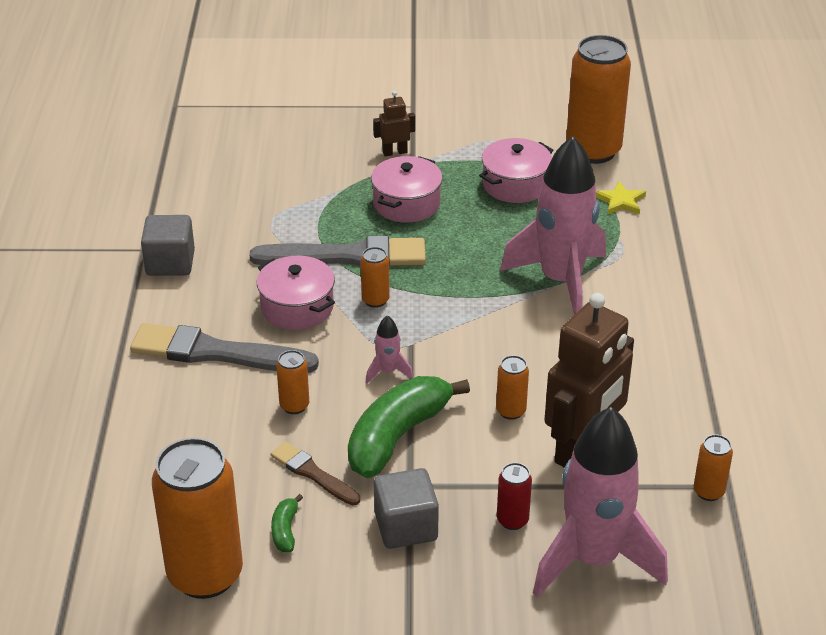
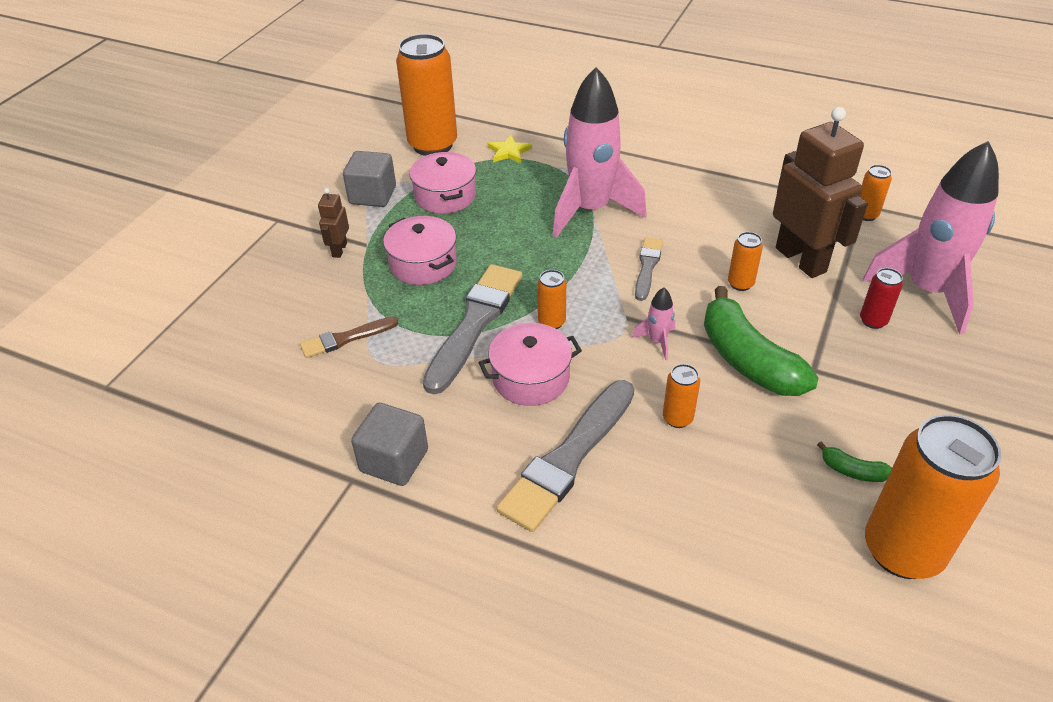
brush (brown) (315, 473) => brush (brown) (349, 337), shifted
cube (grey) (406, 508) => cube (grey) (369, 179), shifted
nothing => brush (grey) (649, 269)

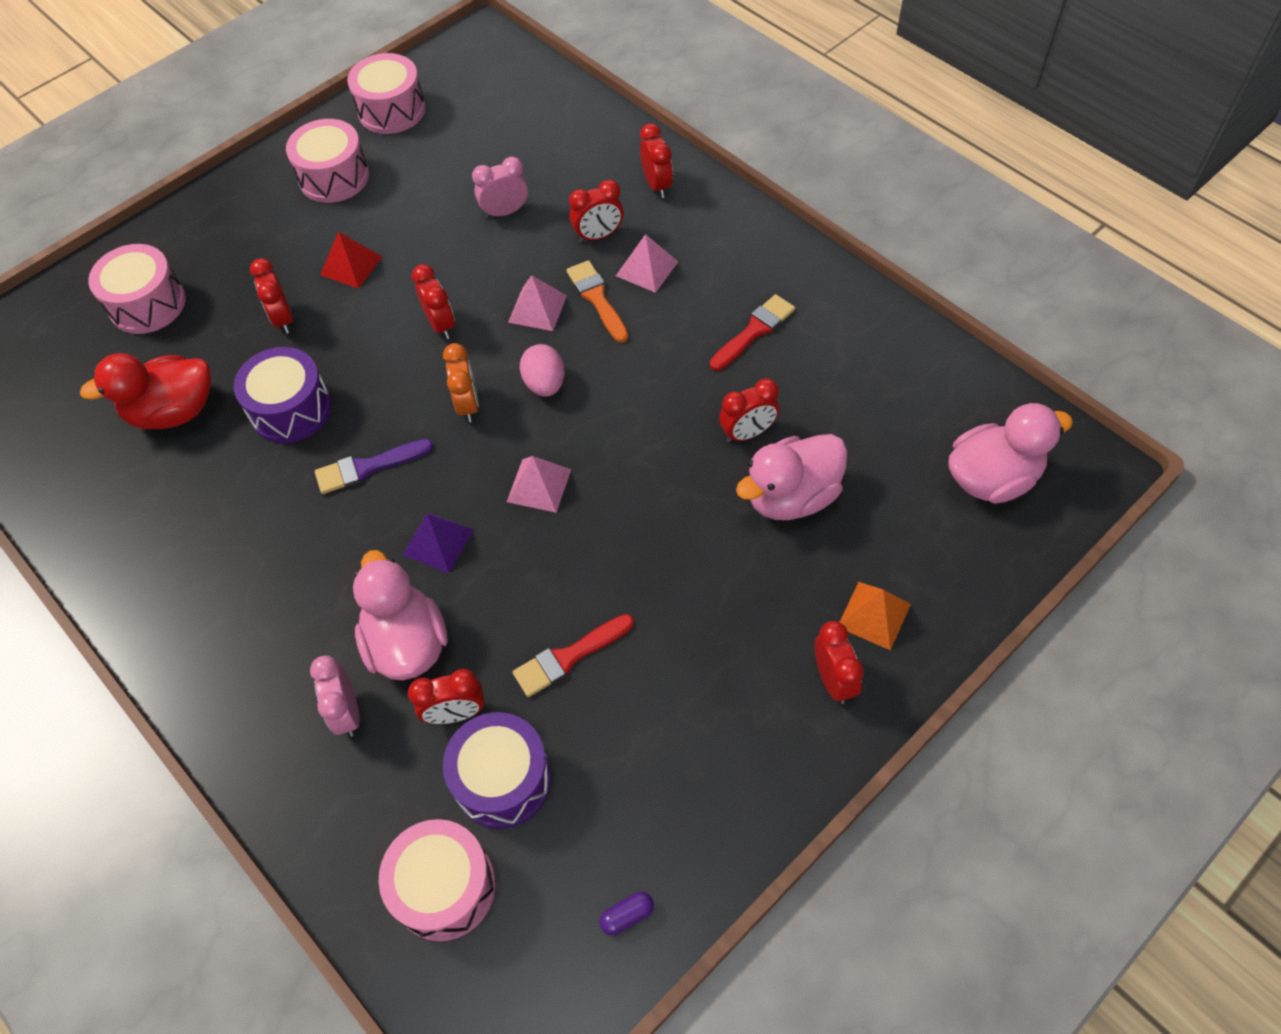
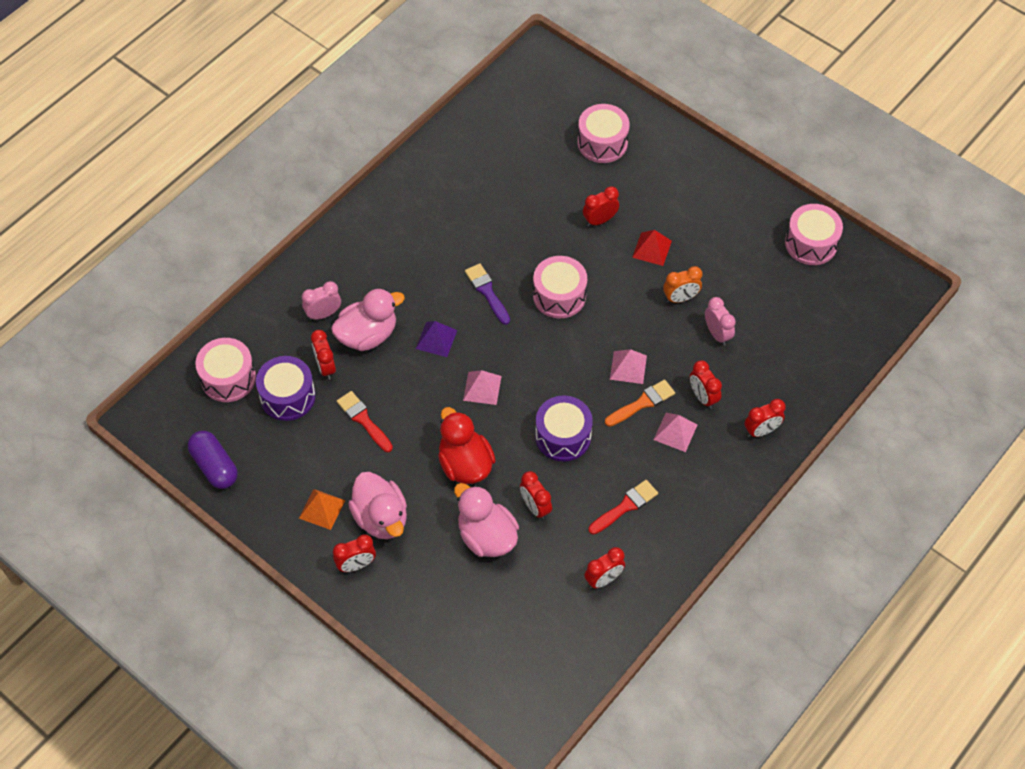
capsule (purple) (627, 914) => capsule (purple) (213, 460), x2.18
pyramid (orange) (875, 616) => pyramid (orange) (322, 509), shifted
duck (pink) (1010, 453) => duck (pink) (377, 505), shifted
duck (red) (145, 391) => duck (red) (467, 445), shifted
drum (pink) (327, 161) => drum (pink) (560, 287), shifted
drum (purple) (283, 395) => drum (purple) (564, 428), shifted
clock (red) (433, 301) => clock (red) (604, 567), shifted
brush (red) (752, 332) => brush (red) (623, 507), 75 degrees counterclockwise
clock (orange) (461, 382) => clock (orange) (682, 284), shifted
egg (pink) (542, 370) => nothing

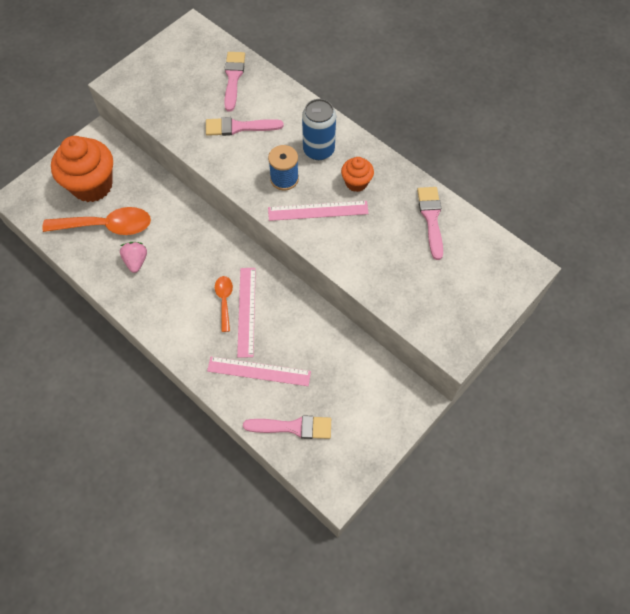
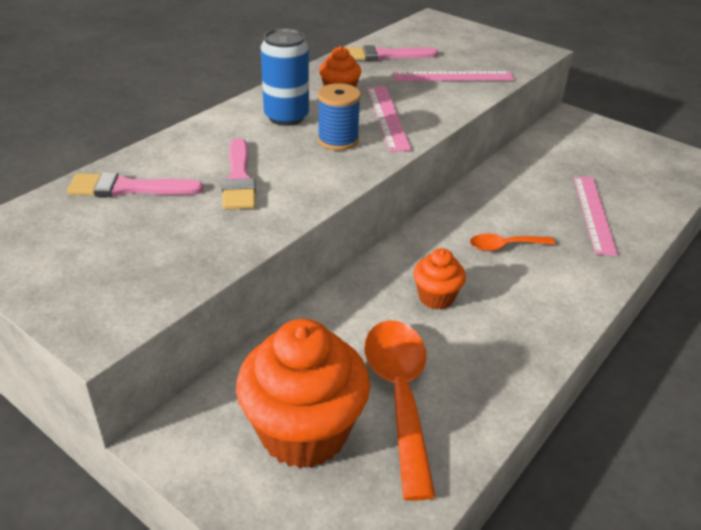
ruler (pink) (246, 313) => ruler (pink) (454, 76), shifted
nothing => cupcake (orange) (439, 279)
strawberry (pink) (133, 257) => nothing
brush (pink) (287, 427) => nothing

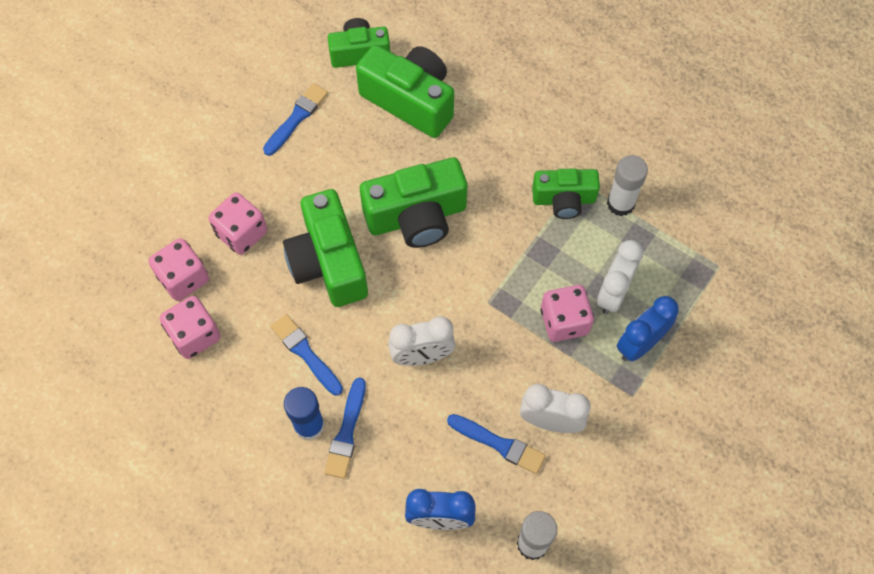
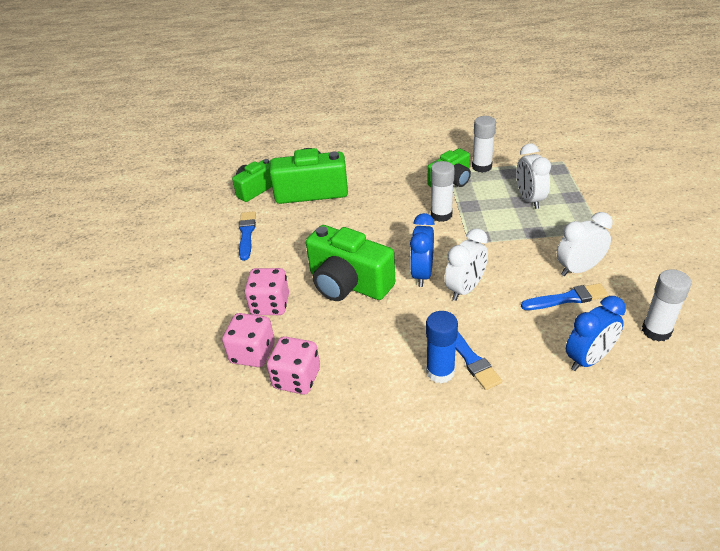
clock (blue) (647, 329) => clock (blue) (422, 250), shifted
nothing => glue stick (white) (443, 191)
brush (blue) (307, 355) => nothing
camera (green) (413, 203) => nothing
dice (pink) (567, 313) => nothing

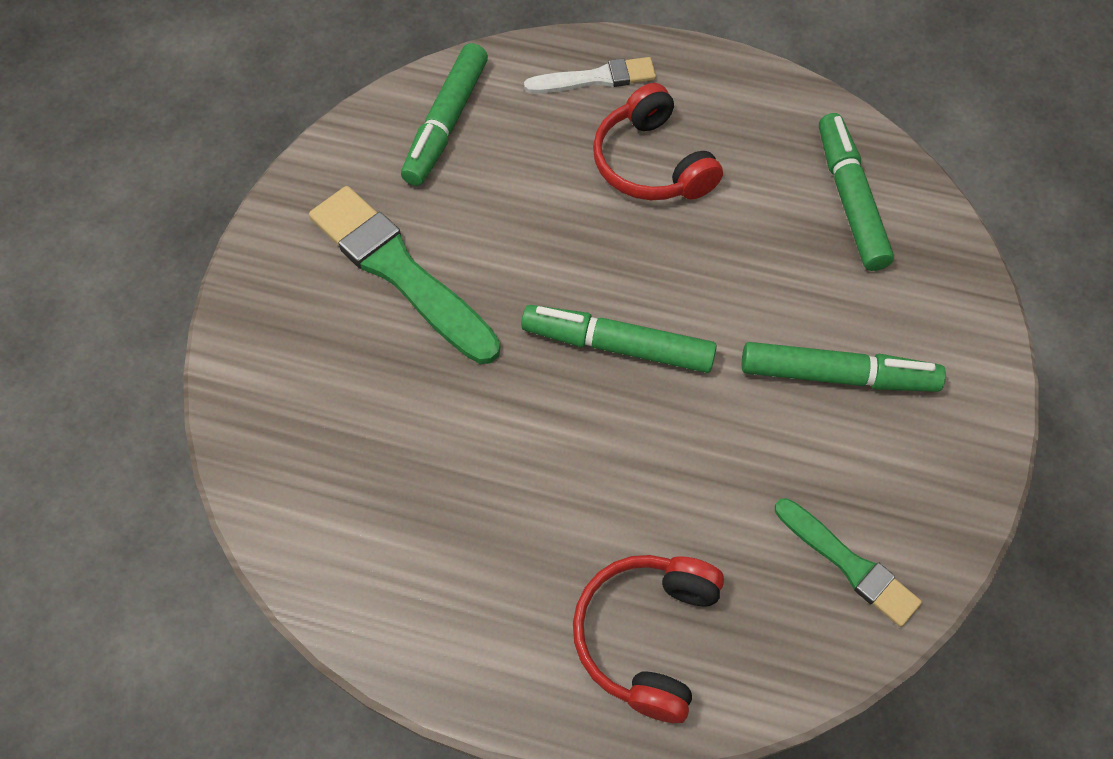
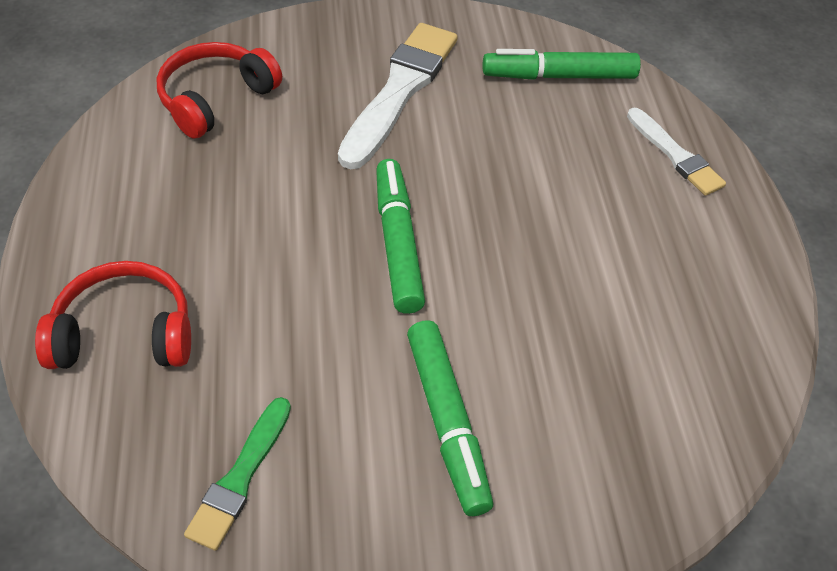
headphones (red) (658, 141) => headphones (red) (219, 90), shifted
brush (green) (405, 275) => brush (white) (398, 96)
marker (green) (856, 192) => nothing

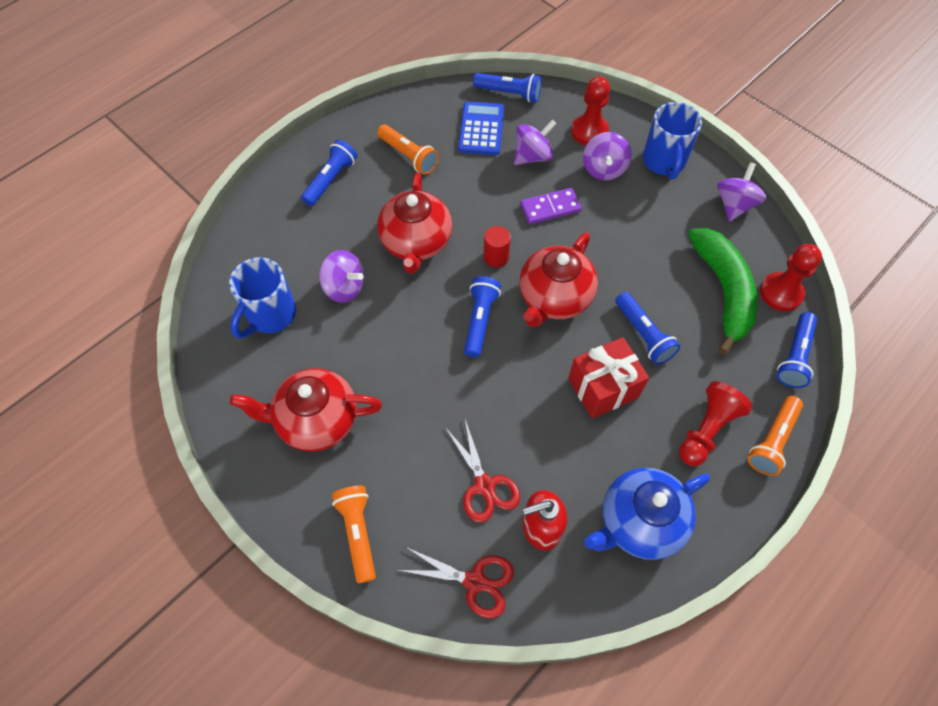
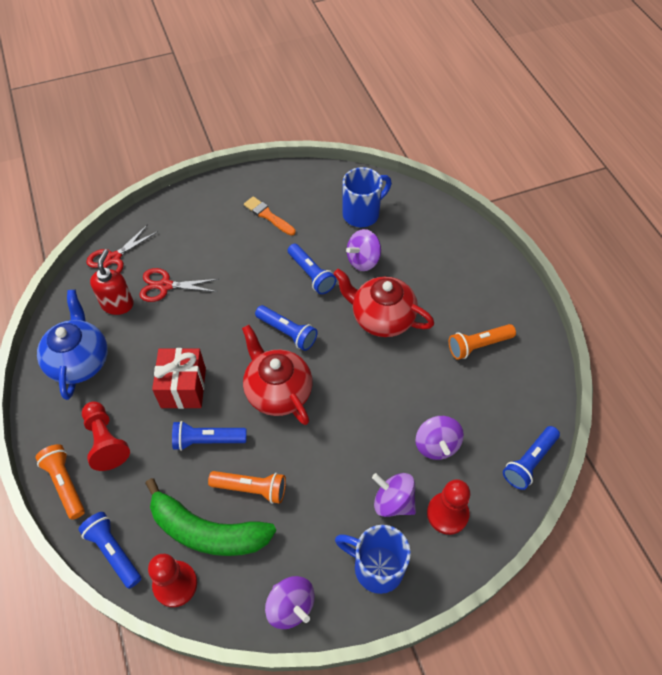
flashlight (orange) (354, 535) => flashlight (orange) (247, 487), shifted
teapot (red) (306, 409) => brush (orange) (270, 216)
flashlight (blue) (329, 173) => flashlight (blue) (312, 269), shifted
mug (blue) (262, 298) => mug (blue) (367, 197), 90 degrees clockwise
calculator (blue) (481, 128) => nothing
cylinder (red) (497, 247) => nothing
domino (purple) (551, 206) => nothing

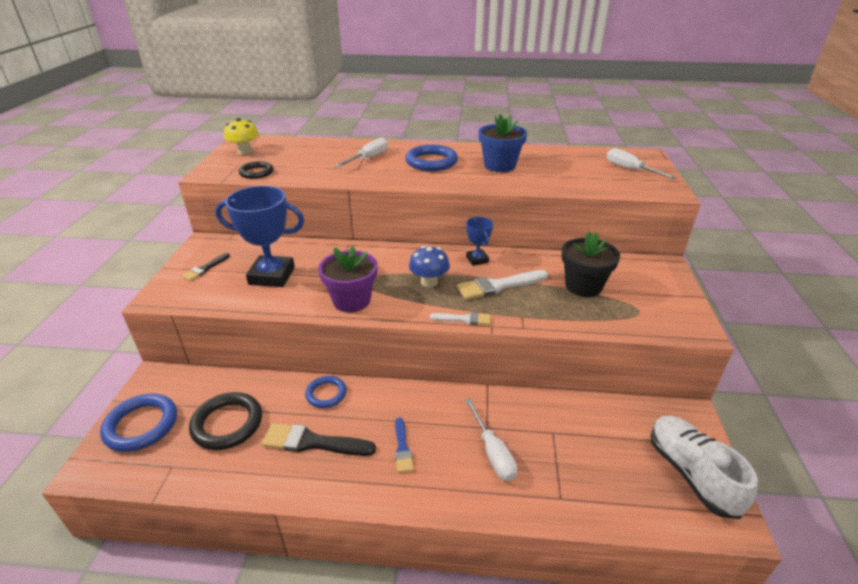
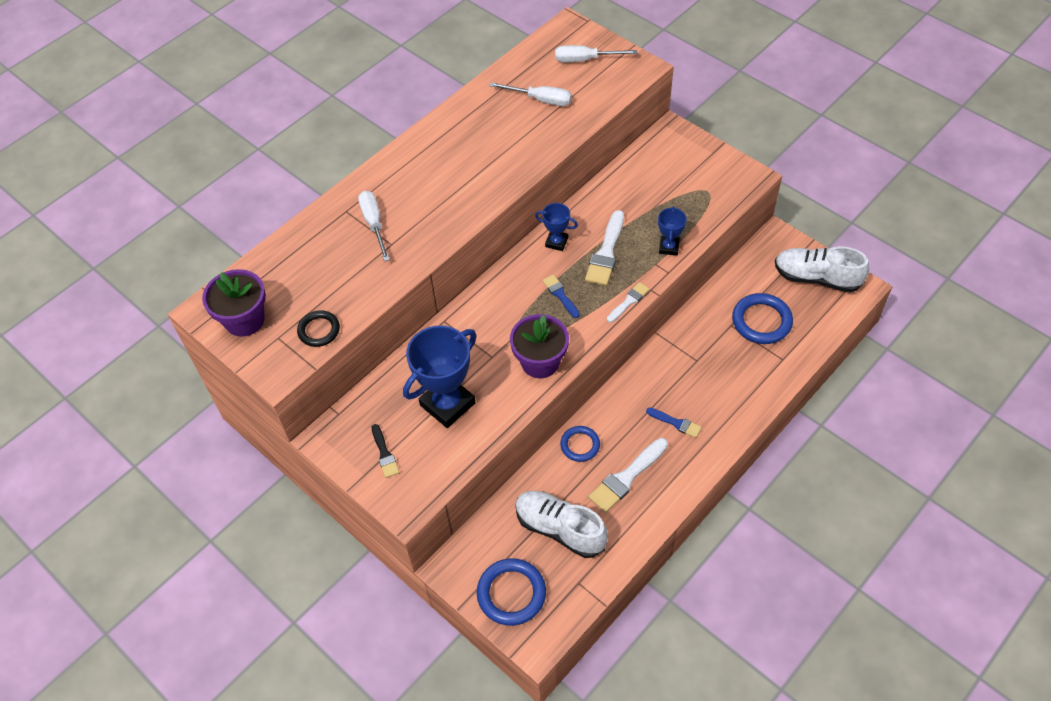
mushroom (yellow) (241, 136) => flower pot (purple) (234, 303)
screwdriver (white) (491, 439) => screwdriver (white) (531, 94), shifted
ring (black) (225, 421) => shoe (white) (561, 524)
mushroom (blue) (429, 266) => brush (blue) (560, 296)
brush (black) (319, 439) => brush (white) (628, 475)
nothing => trophy (blue) (672, 230)
ring (blue) (431, 158) => ring (blue) (762, 318), shifted
flower pot (blue) (503, 143) => nothing
flower pot (black) (591, 264) => nothing

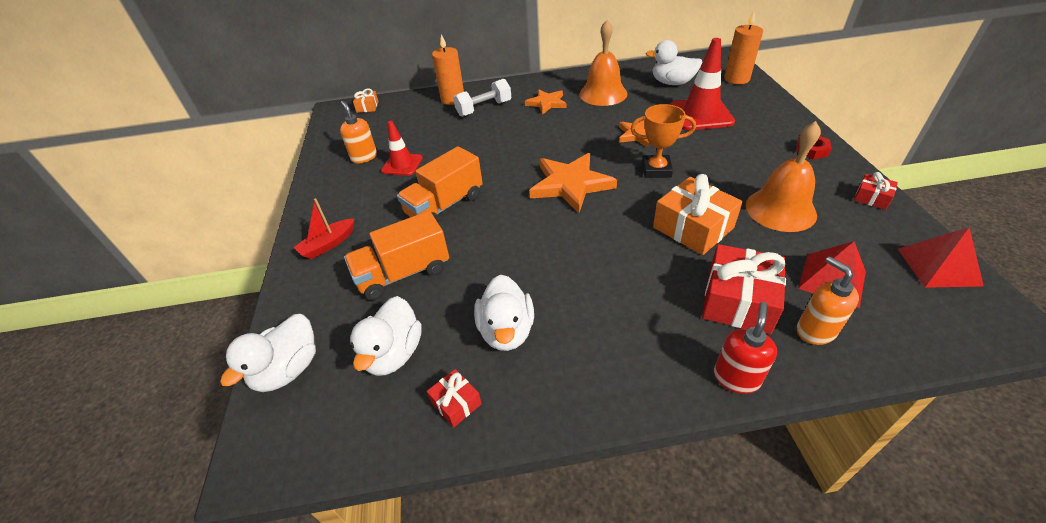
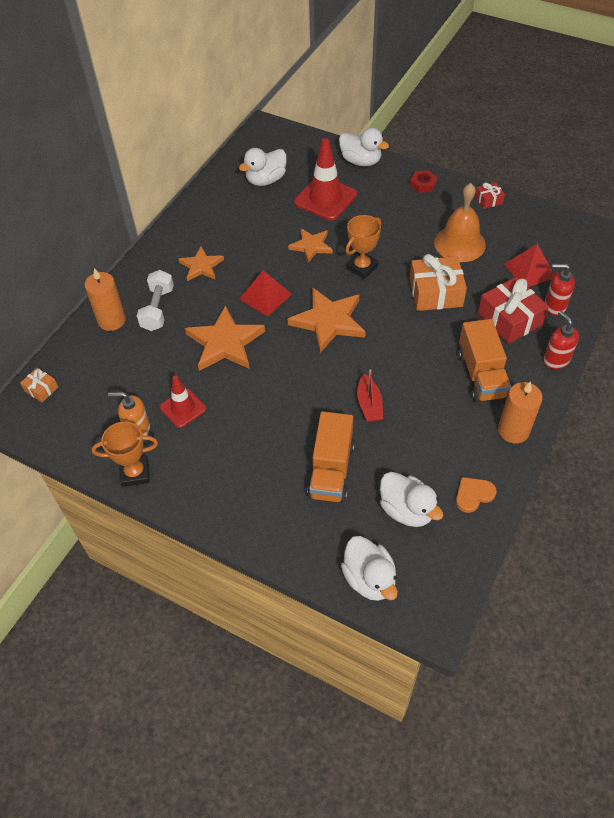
nothing => trophy (orange) (125, 454)
nothing => star (orange) (225, 338)
pyramid (red) (941, 257) => pyramid (red) (265, 294), shifted
duck (white) (504, 313) => duck (white) (364, 147), shifted
boat (red) (324, 228) => boat (red) (370, 395), shifted
gift (red) (454, 398) => heart (orange) (476, 495)
truck (orange) (440, 184) => truck (orange) (484, 360), shifted
candle (orange) (743, 47) => candle (orange) (520, 412), shifted
soap dispenser (orange) (828, 300) => soap dispenser (red) (560, 290)
bell (orange) (603, 63) => nothing

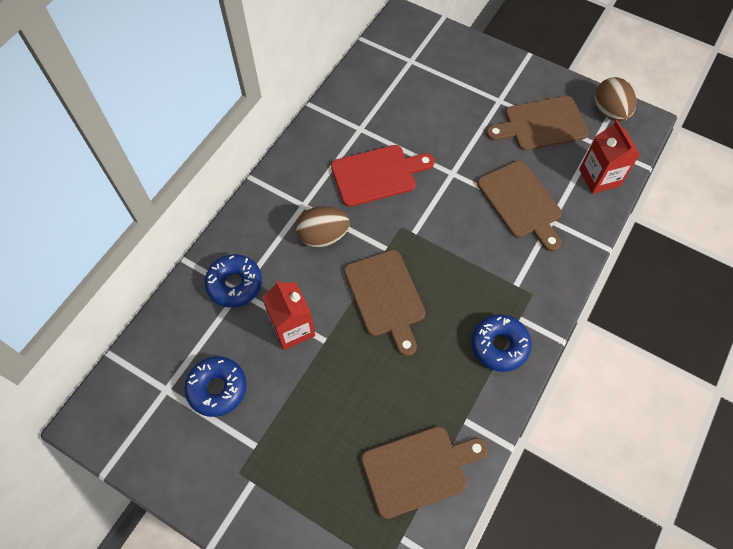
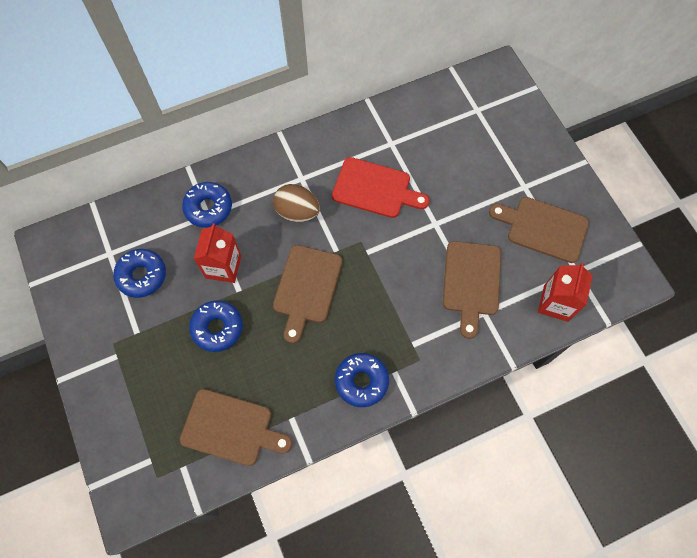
nothing => donut (blue) (216, 326)
egg (brown) (615, 99) => nothing

